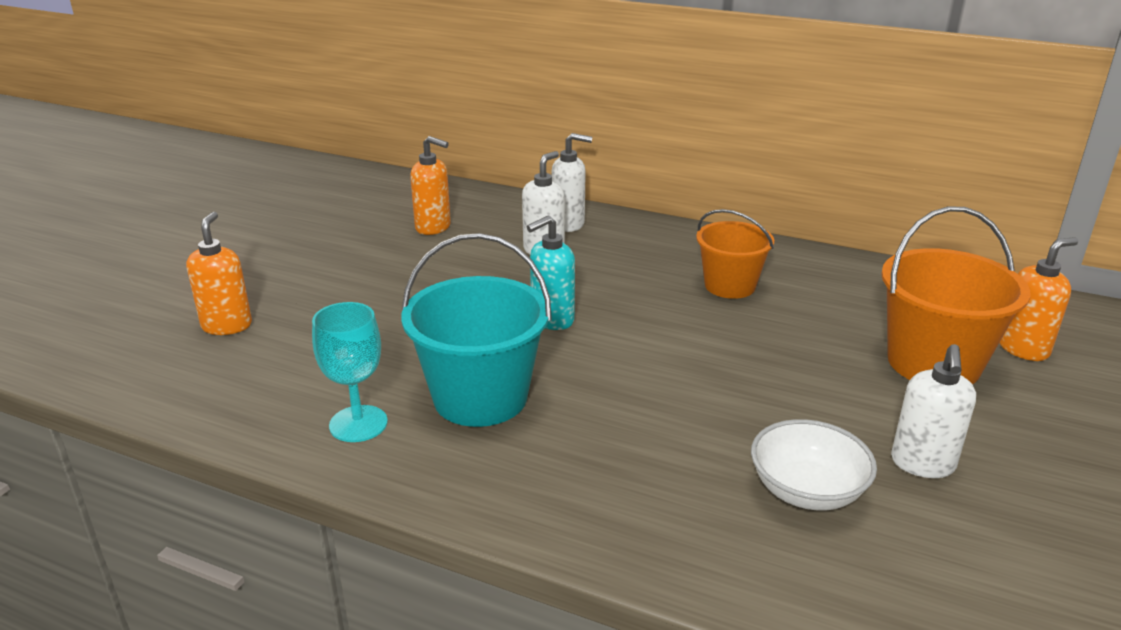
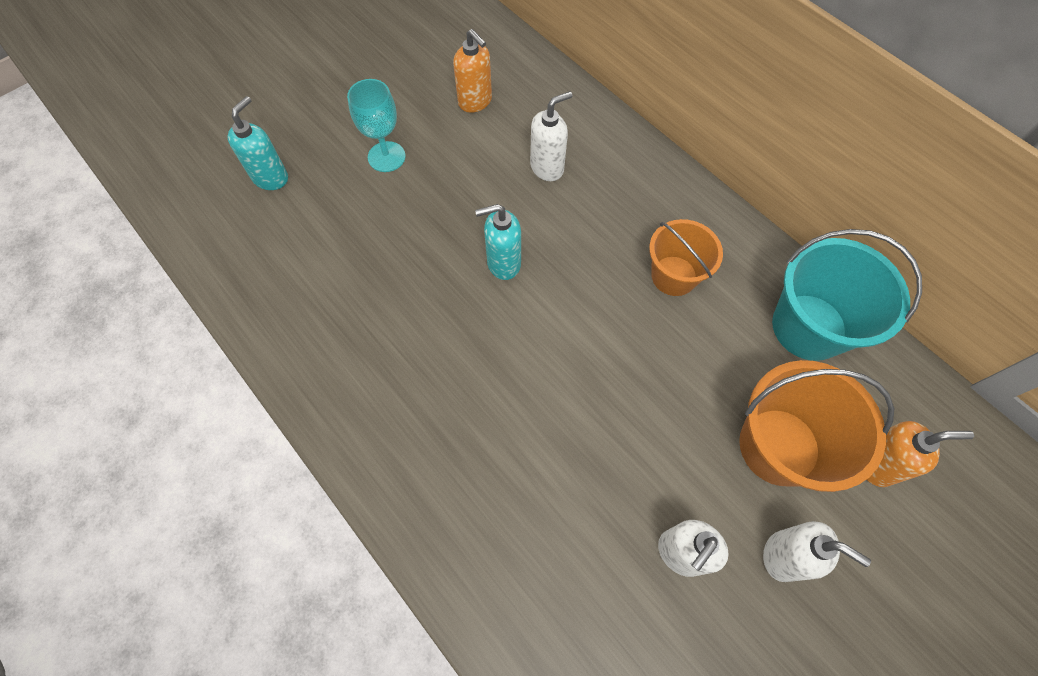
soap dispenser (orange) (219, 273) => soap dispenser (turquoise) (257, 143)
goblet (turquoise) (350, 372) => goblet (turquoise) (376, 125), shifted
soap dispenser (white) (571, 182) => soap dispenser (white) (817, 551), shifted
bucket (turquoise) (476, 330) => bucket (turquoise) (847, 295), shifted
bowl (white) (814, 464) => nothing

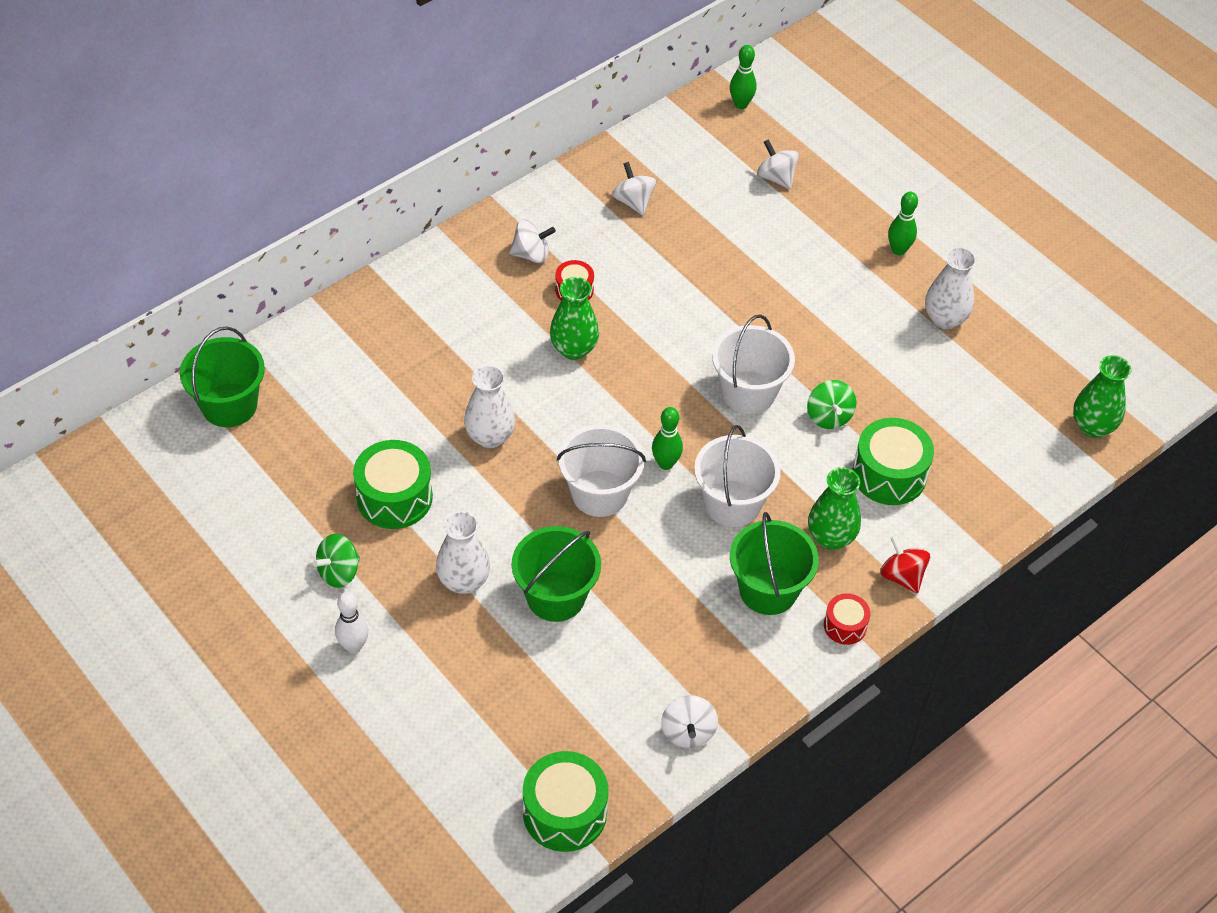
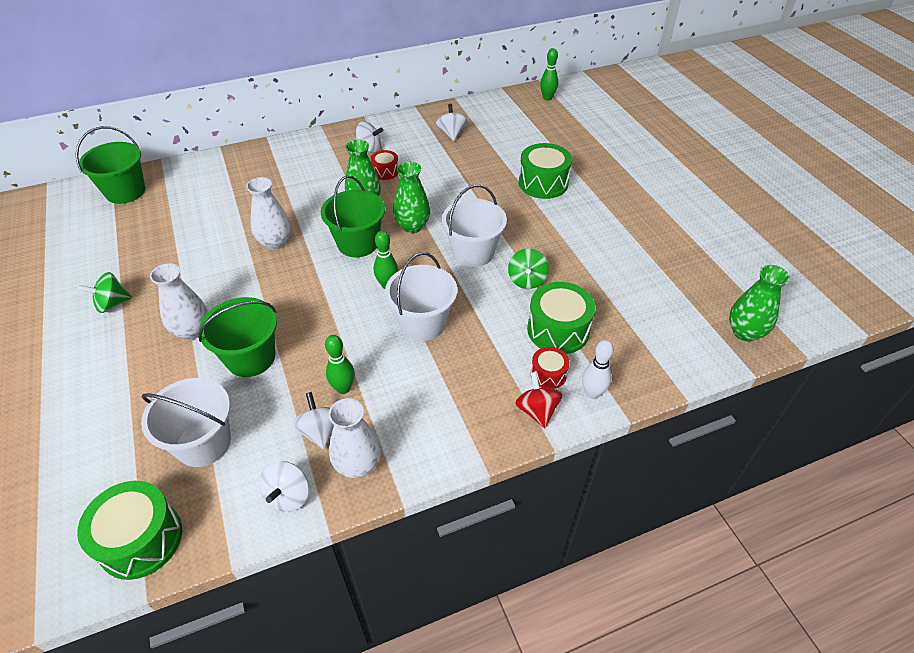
bucket (white) (601, 470) => bucket (white) (186, 422), shifted
spinning top (white) (778, 164) => spinning top (white) (312, 420), shifted
bucket (green) (774, 563) => bucket (green) (353, 216), shifted
bowling pin (green) (903, 223) => bowling pin (green) (340, 364), shifted
vase (white) (950, 288) => vase (white) (355, 438), shifted
vase (green) (834, 508) => vase (green) (411, 197), shifted
drum (green) (393, 484) => drum (green) (545, 171), shifted
drum (red) (847, 619) => drum (red) (550, 368), shifted
bowling pin (white) (351, 622) => bowling pin (white) (598, 369), shifted

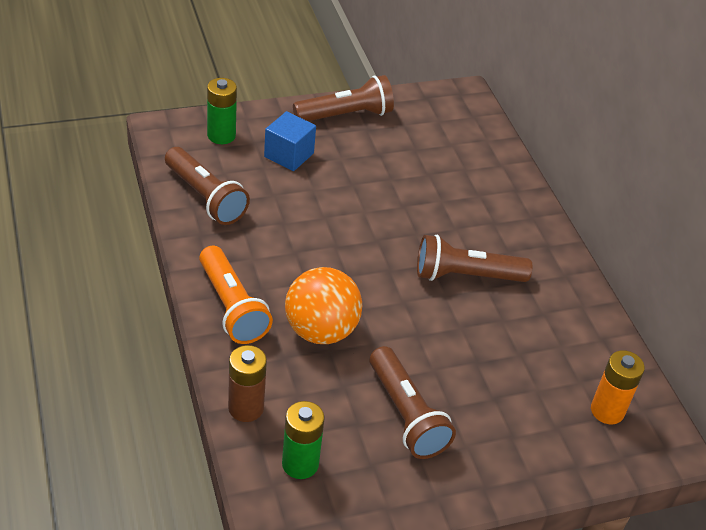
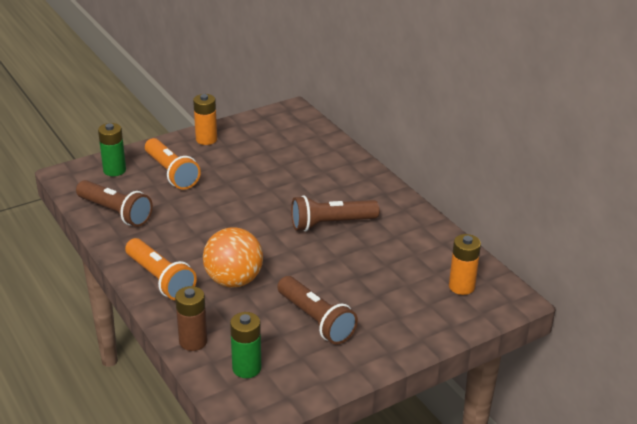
cube (blue) (290, 141) => flashlight (orange) (173, 164)
flashlight (brown) (343, 98) => battery (orange) (205, 119)

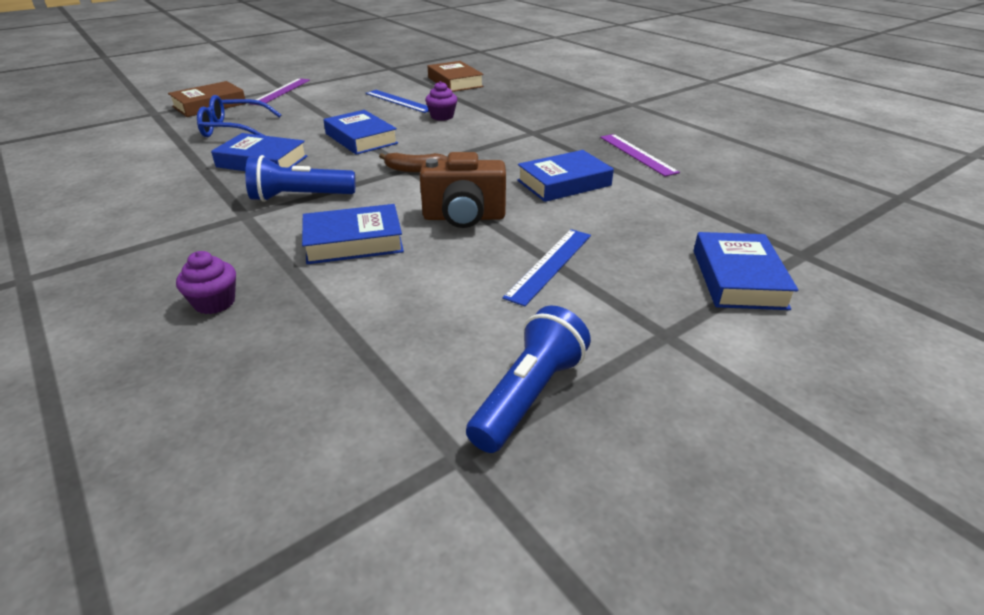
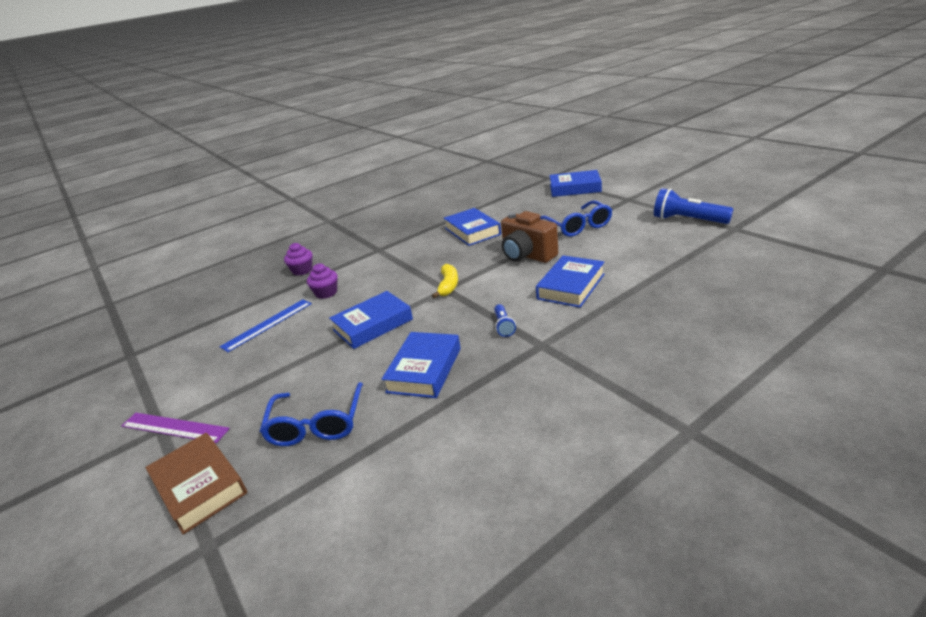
cupcake (purple) (206, 282) => cupcake (purple) (298, 259), shifted
banana (brown) (413, 162) => banana (yellow) (445, 281)
flashlight (blue) (300, 178) => flashlight (blue) (505, 320), x0.52
camera (brown) (463, 190) => camera (brown) (529, 237), 135 degrees clockwise
book (blue) (353, 234) => book (blue) (570, 281), 45 degrees clockwise
ruler (blue) (546, 267) => glasses (blue) (576, 218)
book (brown) (456, 76) => nothing
ruler (purple) (640, 155) => nothing

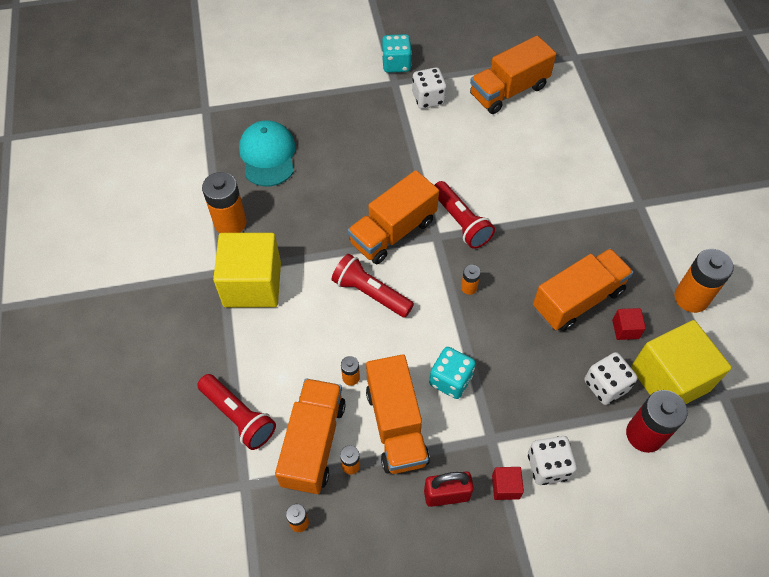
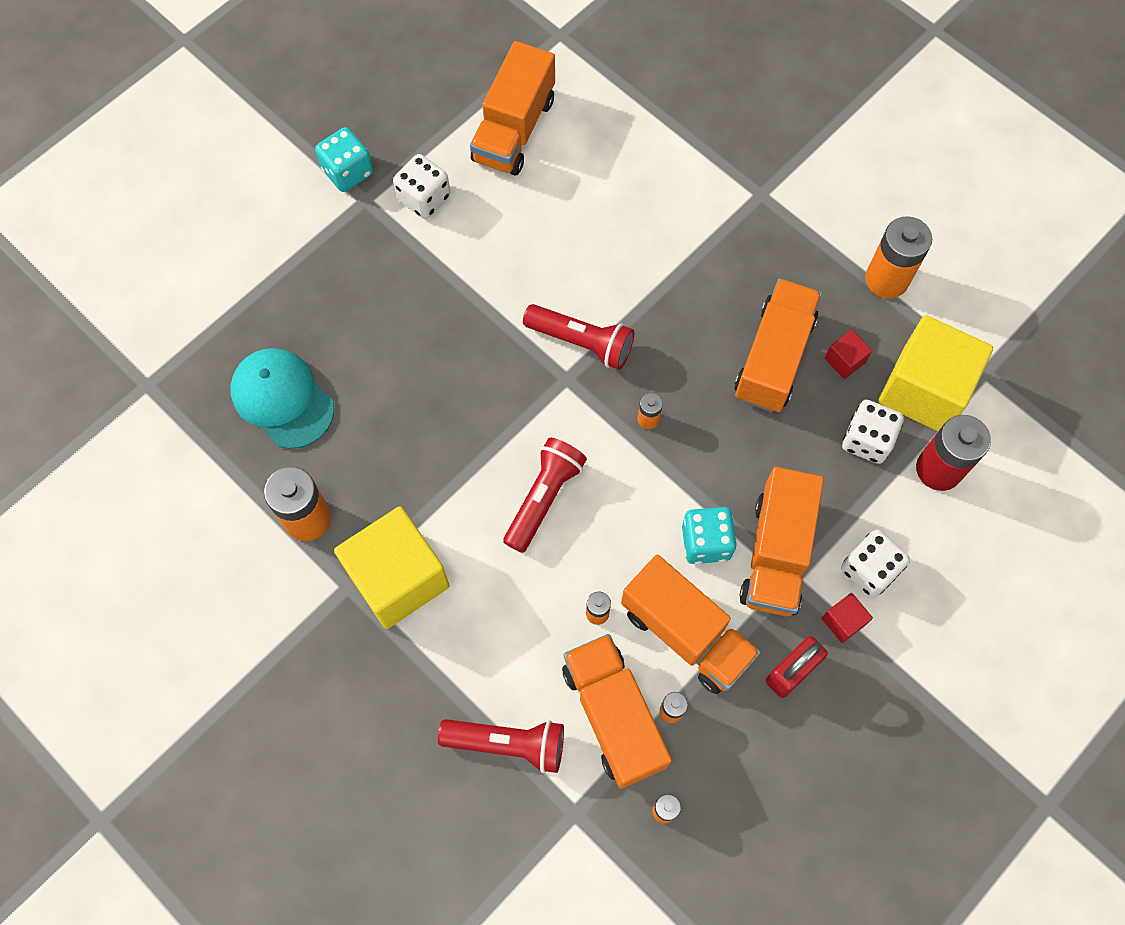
flashlight (red) (373, 285) => flashlight (red) (545, 495), 120 degrees clockwise
truck (orange) (393, 217) => truck (orange) (781, 542), shifted

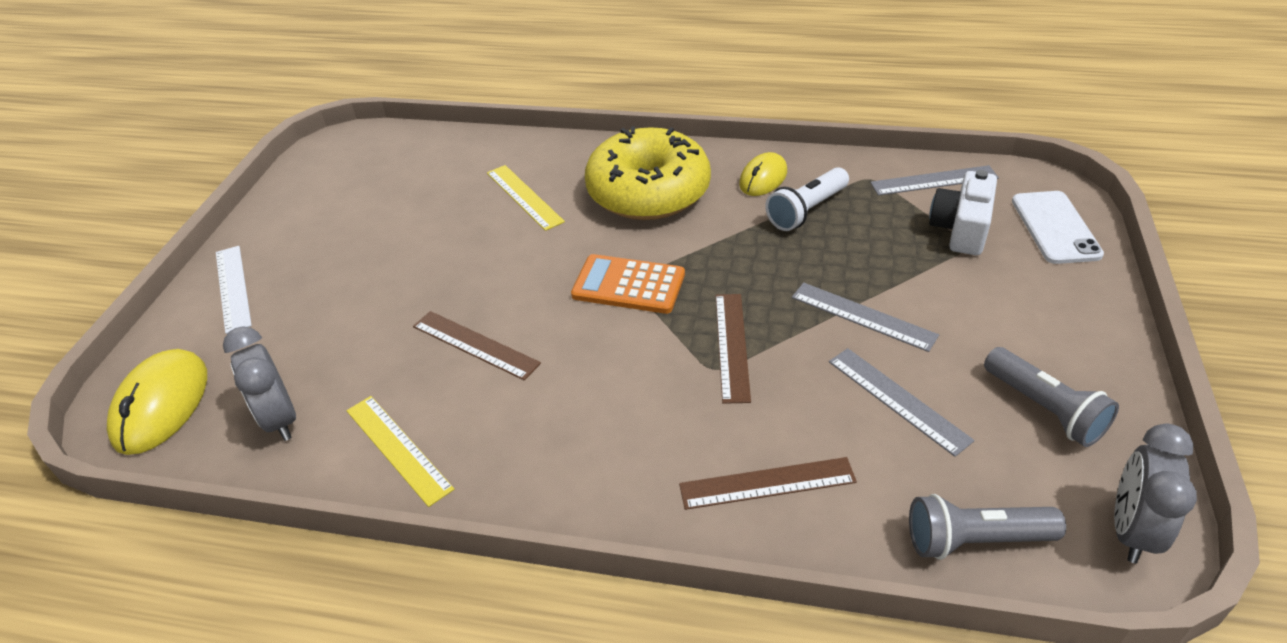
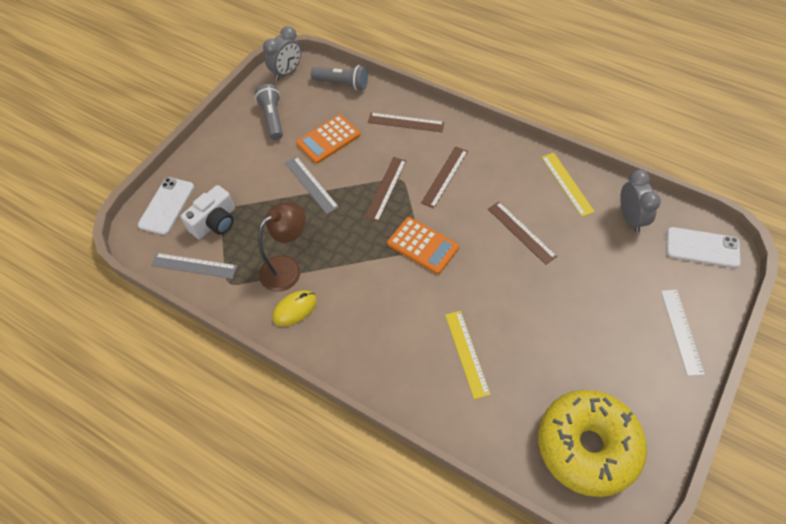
flashlight (white) (807, 199) => lamp (brown) (282, 247)
ruler (grey) (902, 402) => calculator (orange) (328, 139)
nothing => ruler (brown) (444, 177)
donut (yellow) (648, 173) => donut (yellow) (592, 443), shifted
mouse (yellow) (157, 402) => phone (white) (703, 247)

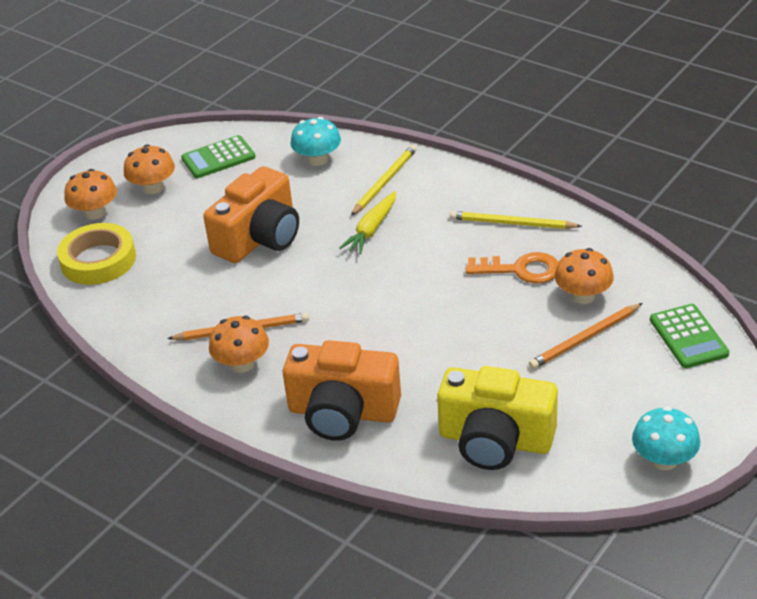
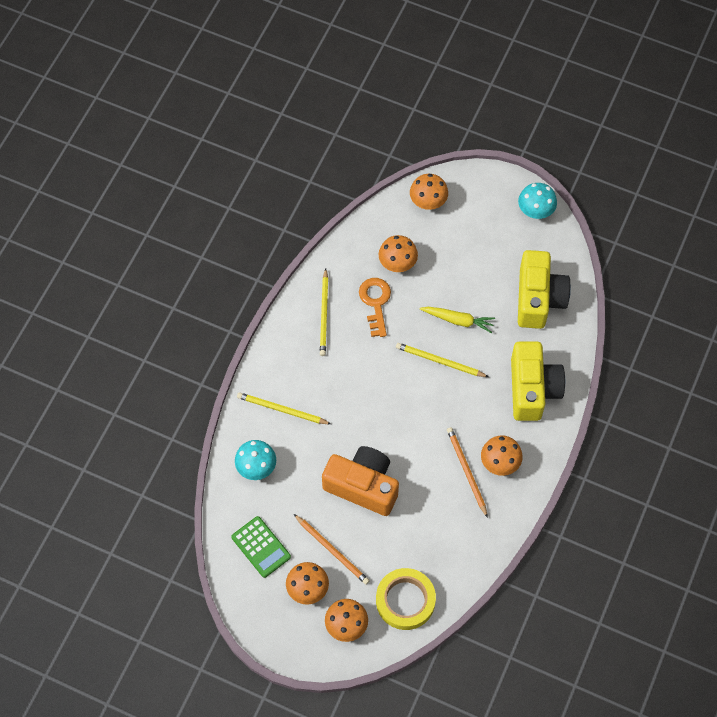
pencil (orange) (586, 336) => pencil (orange) (332, 549), shifted
nothing => pencil (yellow) (442, 360)
calculator (green) (689, 336) => mushroom (orange) (429, 192)
carrot (yellow) (367, 222) => carrot (yellow) (457, 320), shifted
camera (orange) (342, 390) => camera (yellow) (538, 381)

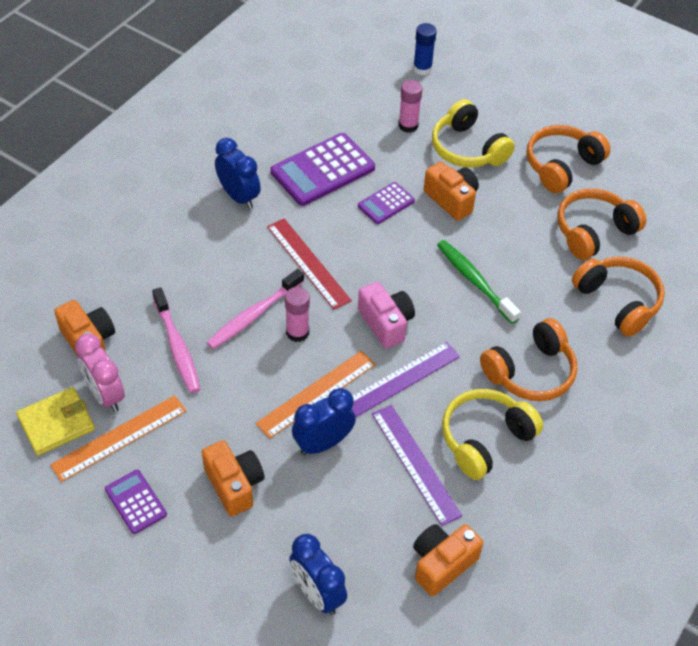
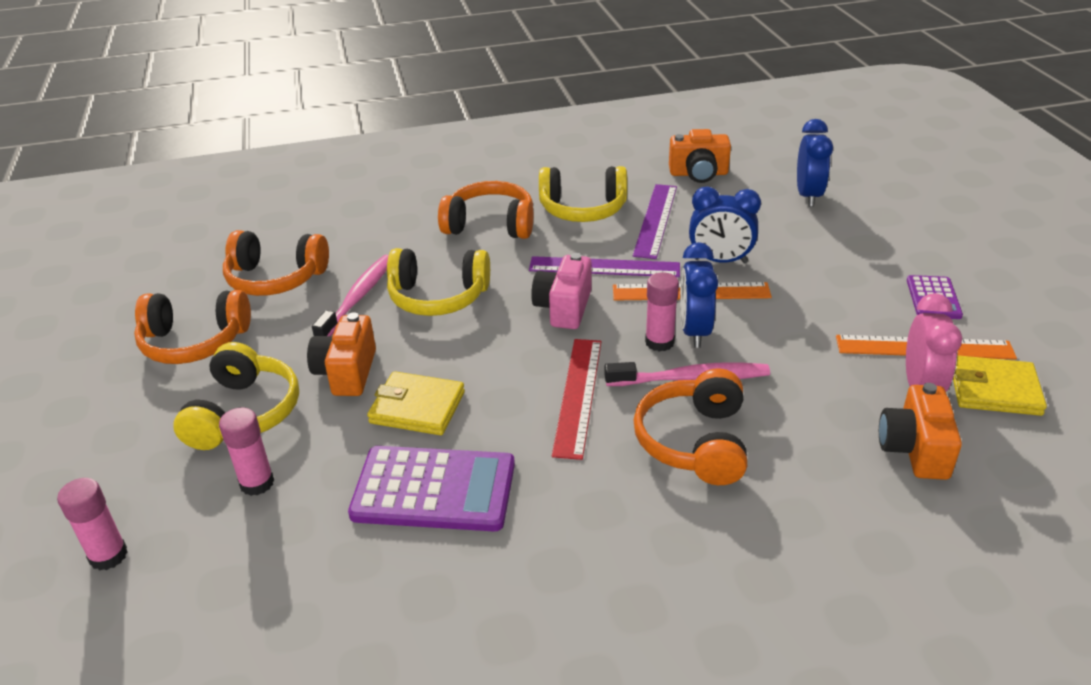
glue stick (blue) (425, 49) => glue stick (pink) (92, 524)
toothbrush (pink) (176, 340) => toothbrush (pink) (350, 295), shifted
calculator (purple) (386, 203) => wallet (yellow) (416, 403)
toothbrush (green) (479, 282) => headphones (yellow) (438, 282)
headphones (orange) (618, 296) => headphones (orange) (690, 426), shifted
clock (blue) (238, 173) => clock (blue) (699, 295), shifted
camera (orange) (233, 478) => nothing

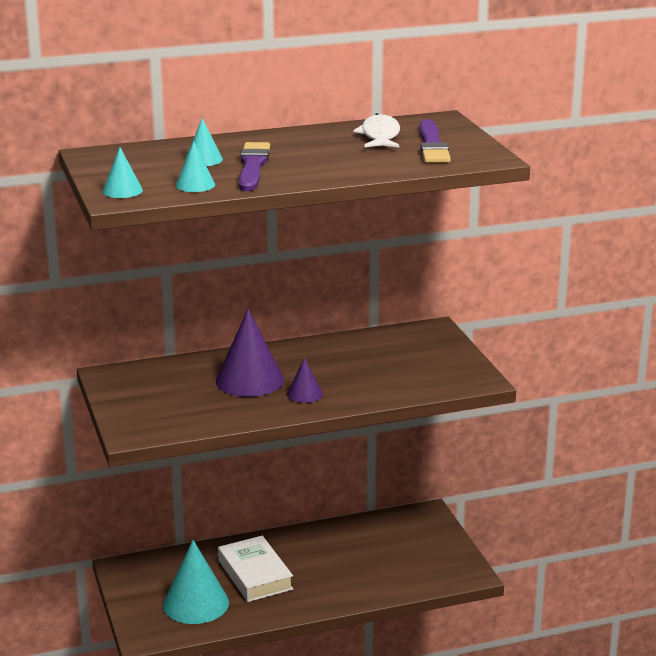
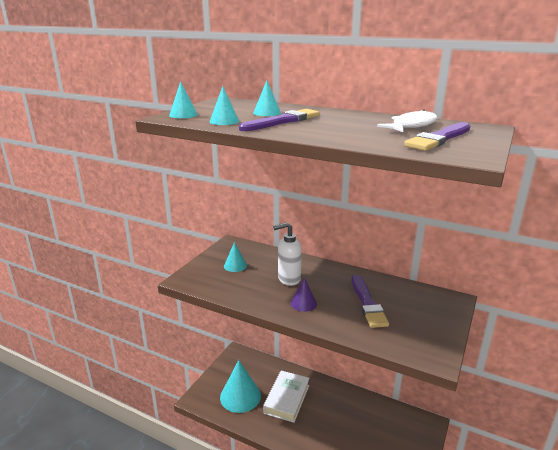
nothing => cone (turquoise) (235, 257)
cone (purple) (250, 353) => soap dispenser (white) (287, 254)
nothing => brush (purple) (370, 301)

